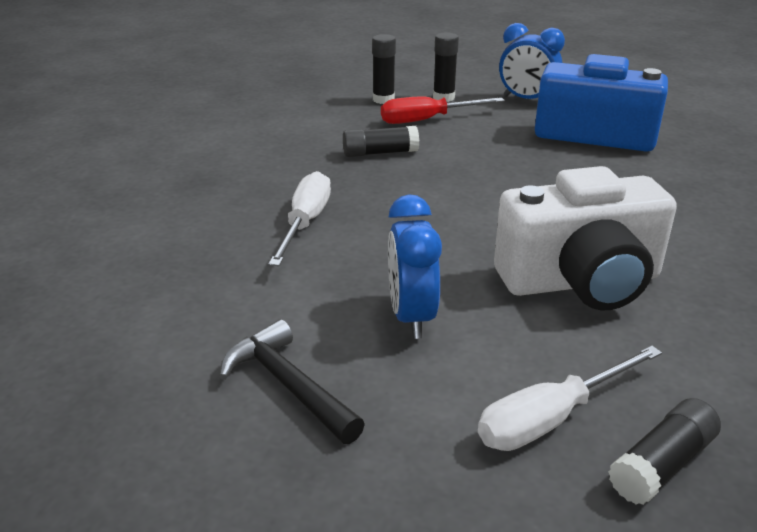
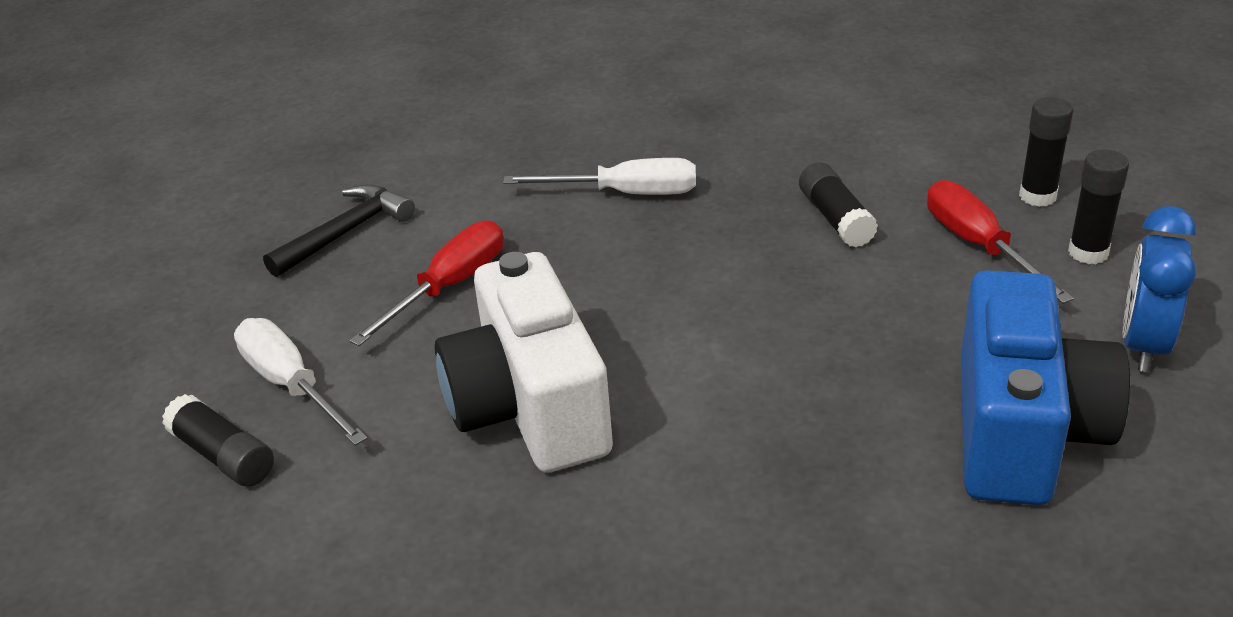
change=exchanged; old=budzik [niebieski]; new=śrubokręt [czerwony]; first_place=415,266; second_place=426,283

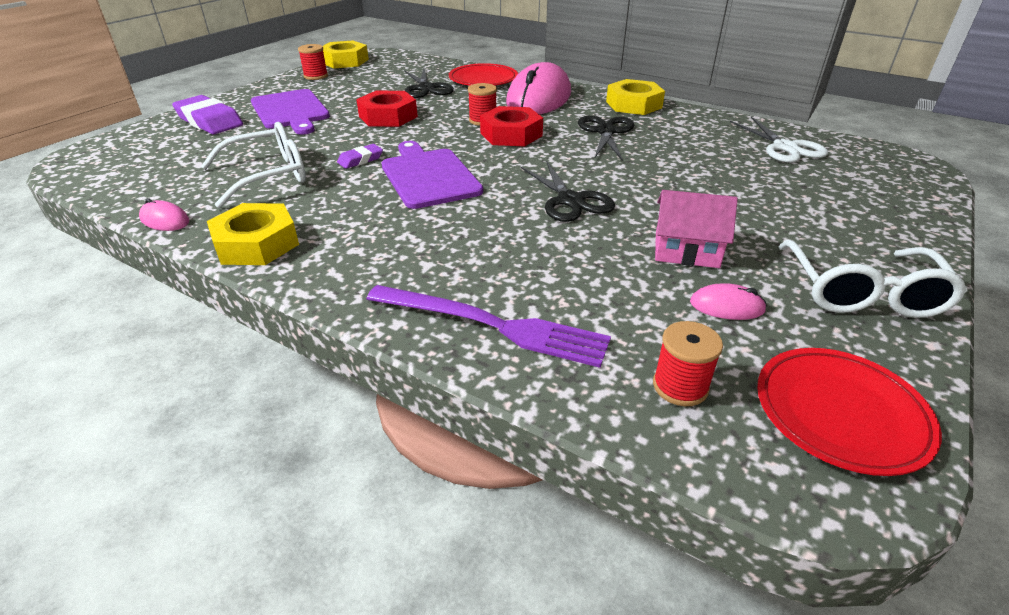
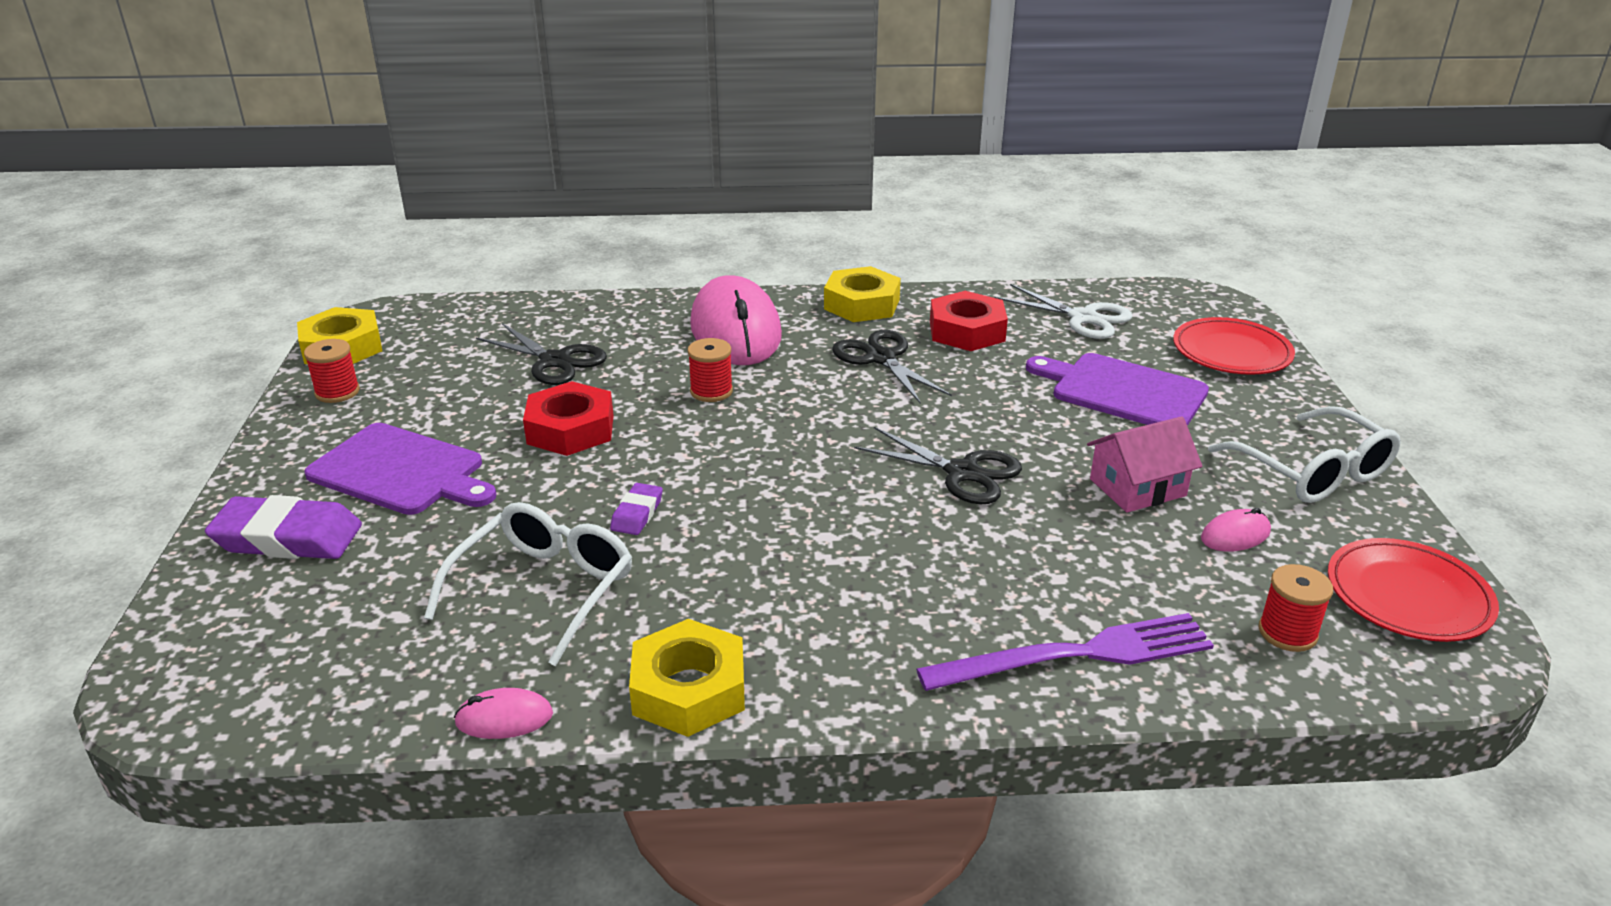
change=relocated; old=deska do krojenia [fioletowy]; first_place=432,175; second_place=1117,389
change=relocated; old=talerz [czerwony]; first_place=483,74; second_place=1234,346
change=relocated; old=nakrętka [czerwony]; first_place=511,126; second_place=969,321

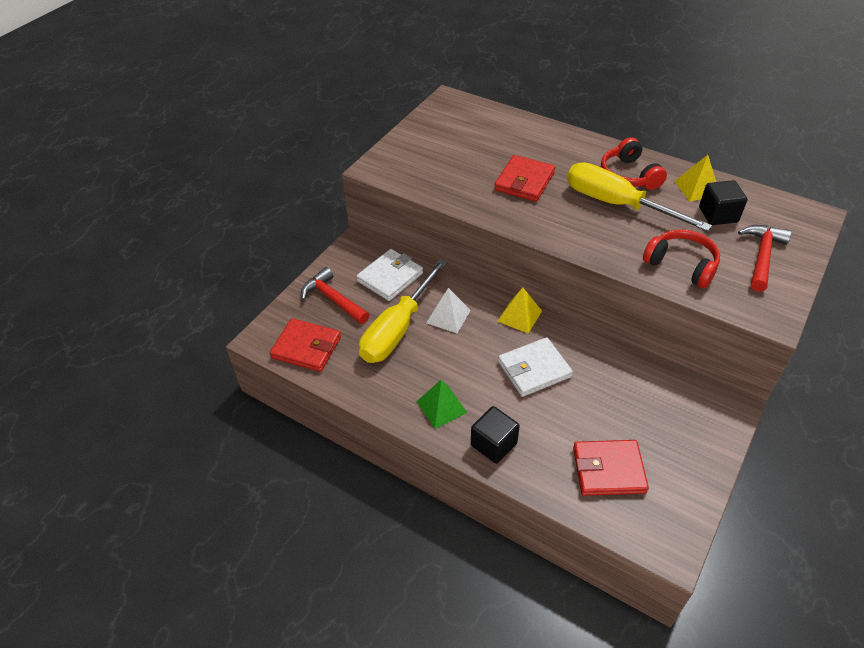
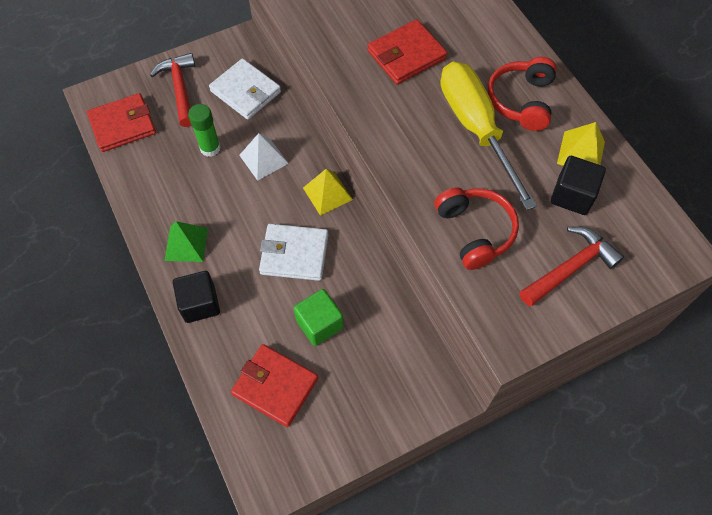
change=appeared; new=sześcian [zielony]; second_place=319,317
change=exchanged; old=śrubokręt [żółty]; new=klej w sztyfcie [zielony]; first_place=403,311; second_place=204,130
change=spun; old=portfel [czerwony]; first_place=305,345; second_place=121,122; degrees=-75
change=spun; old=portfel [biały]; first_place=390,275; second_place=245,89; degrees=60

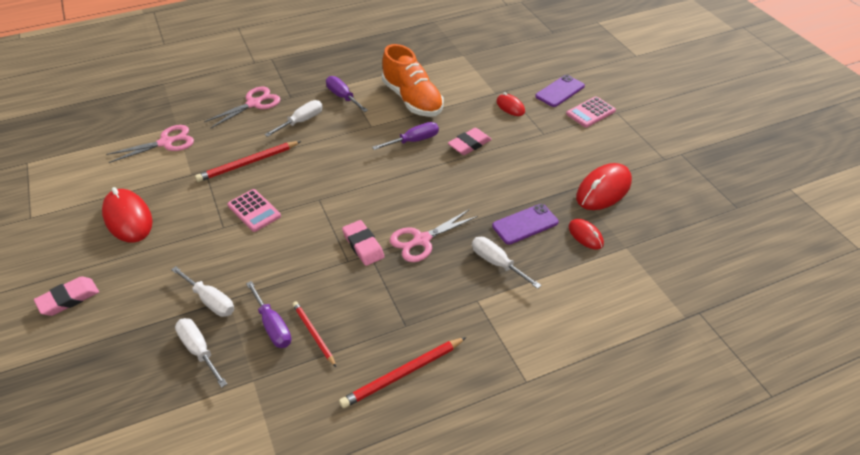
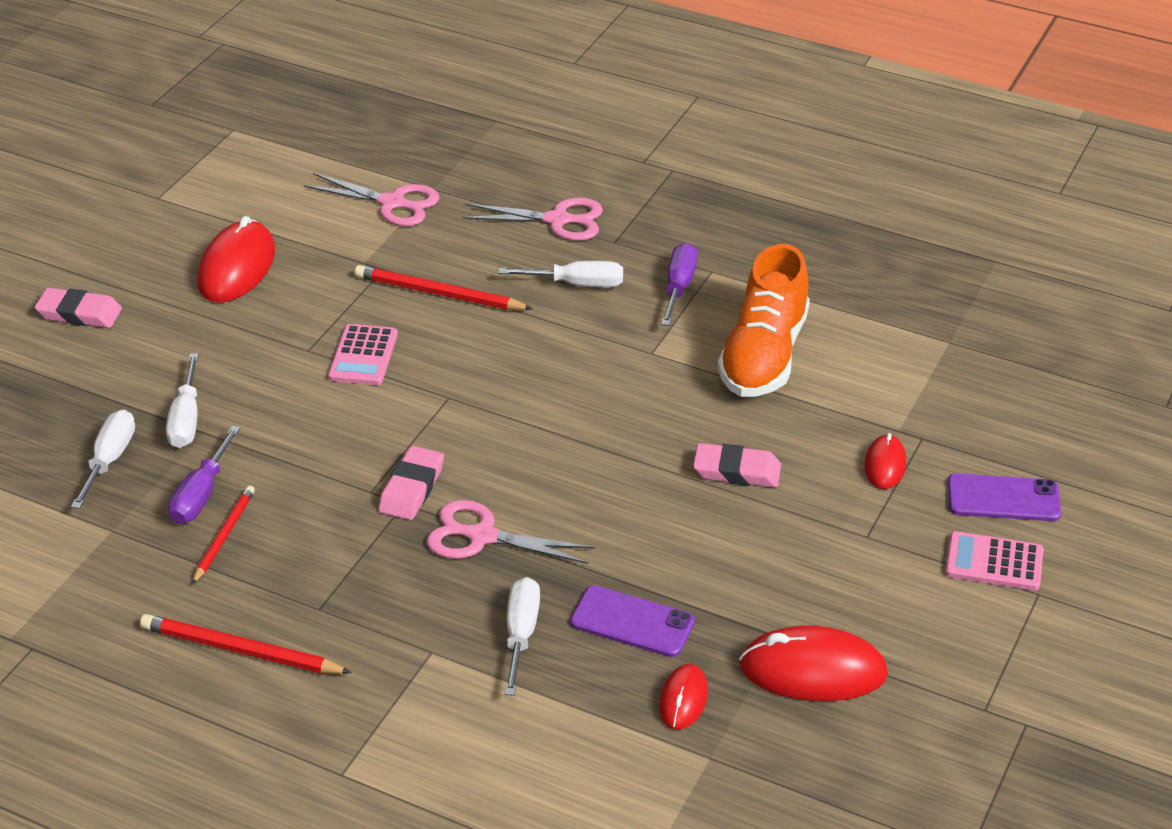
change=missing; old=śrubokręt [fioletowy]; first_place=405,136

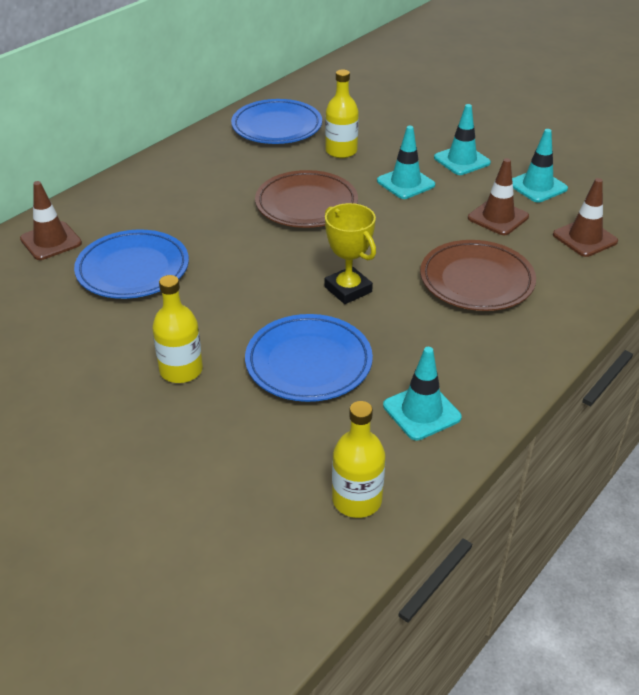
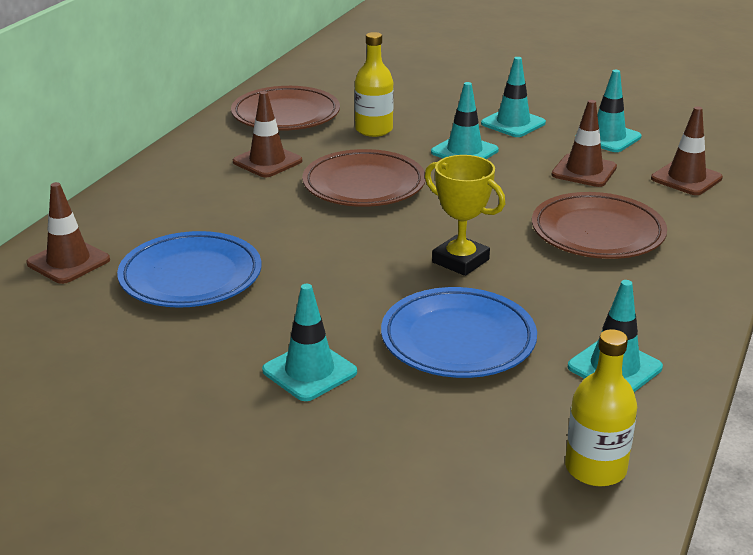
change=appeared; new=pachołek [brązowy]; second_place=267,134
change=exchanged; old=butelka [żółty]; new=pachołek [turkusowy]; first_place=177,329; second_place=309,342
change=colour; old=talerz [niebieski]; new=talerz [brązowy]; first_place=276,121; second_place=285,108

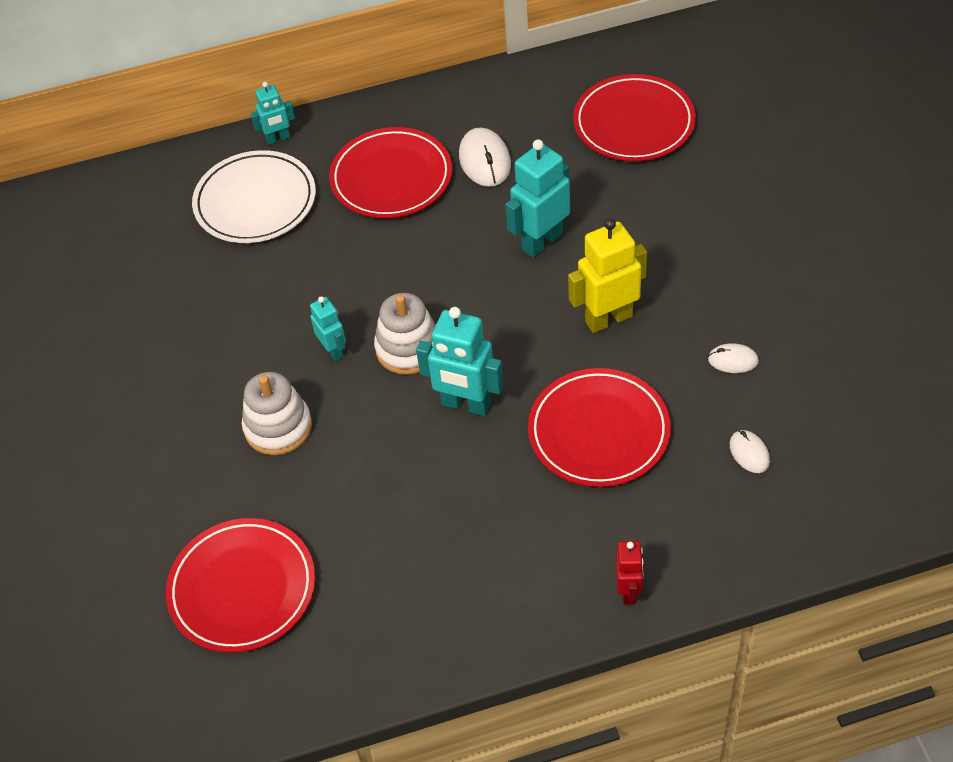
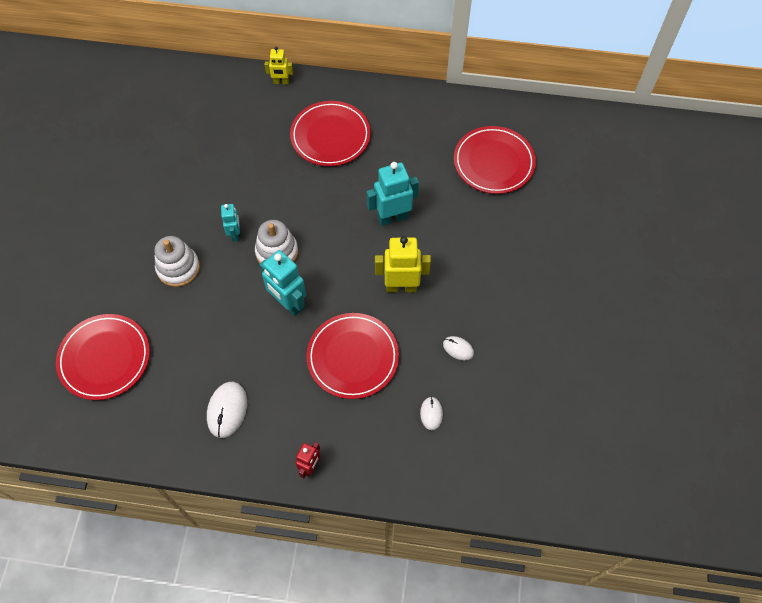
change=missing; old=talerz [biały]; first_place=254,196
change=relocated; old=myszka [biały]; first_place=485,157; second_place=227,410
change=colour; old=robot [turkusowy]; new=robot [żółty]; first_place=273,113; second_place=278,65

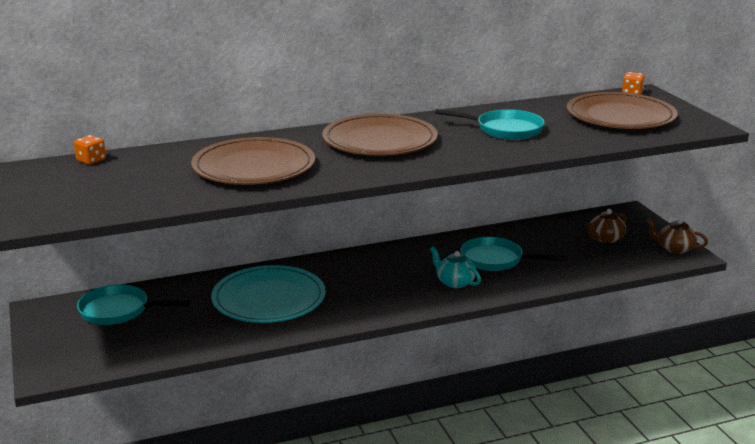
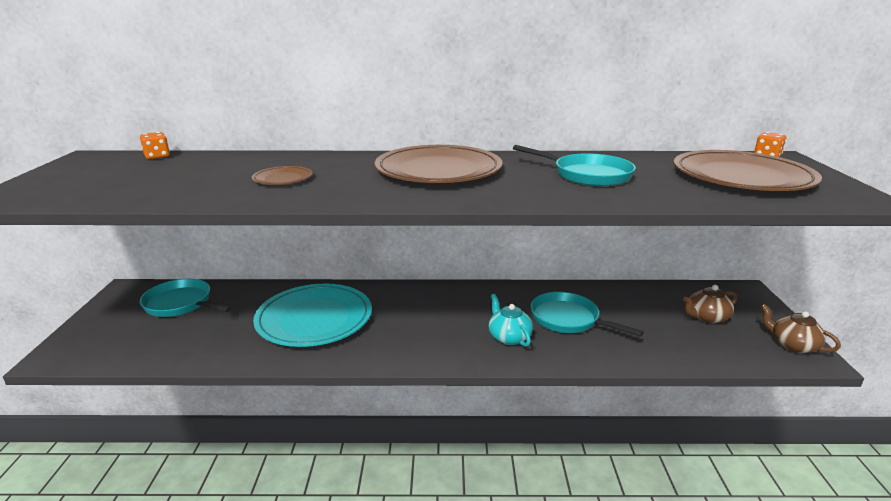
change=size; old=talerz [brązowy]; first_place=253,161; second_place=282,175; factor=0.44

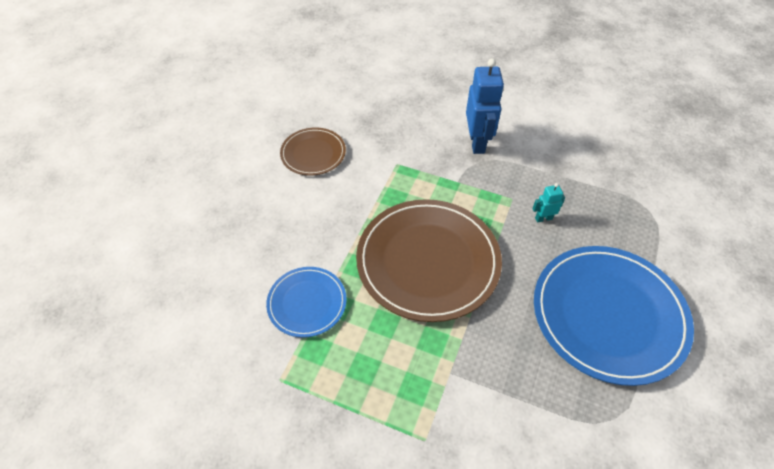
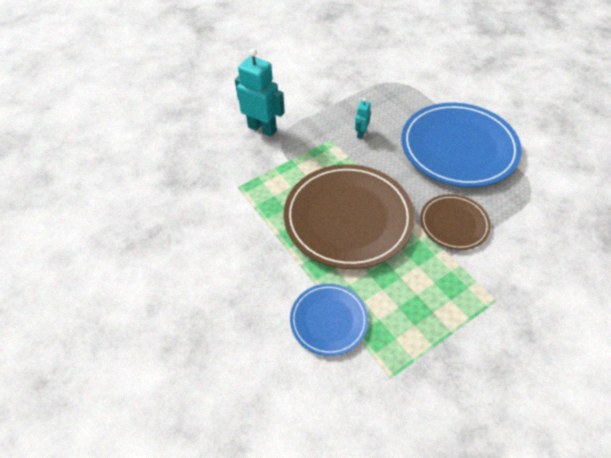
change=relocated; old=talerz [brązowy]; first_place=313,152; second_place=455,222
change=colour; old=robot [niebieski]; new=robot [turkusowy]; first_place=485,106; second_place=260,93

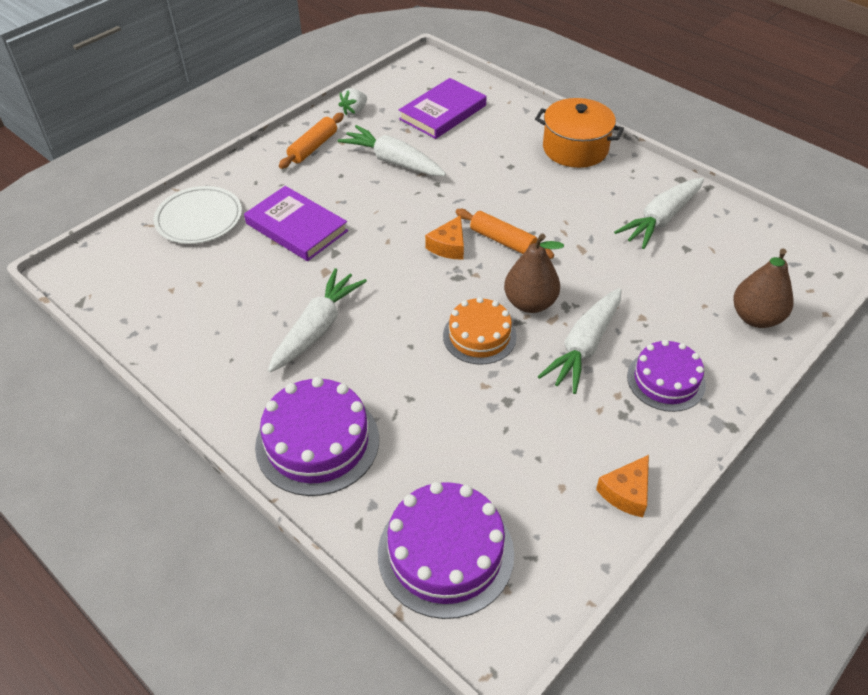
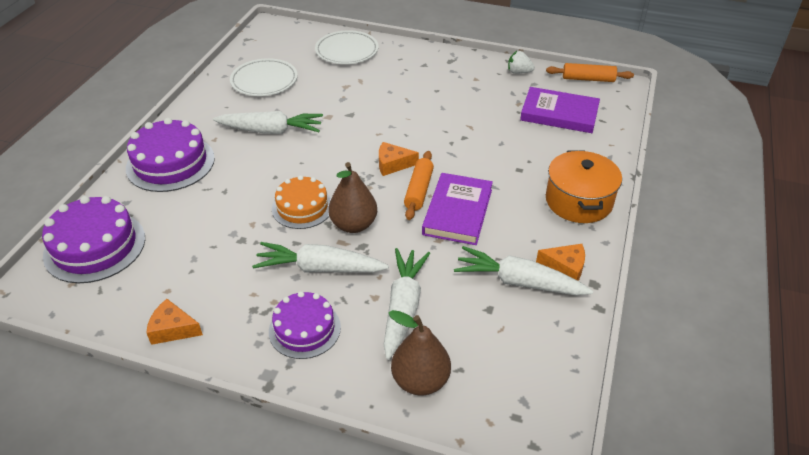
change=appeared; new=talerz [biały]; second_place=264,77
change=appeared; new=ser [pomarańczowy]; second_place=560,262
change=relocated; old=książka [fioletowy]; first_place=296,223; second_place=457,209
change=relocated; old=wałek do ciasta [pomarańczowy]; first_place=311,141; second_place=590,72
change=relocated; old=marchewka [biały]; first_place=392,150; second_place=407,304

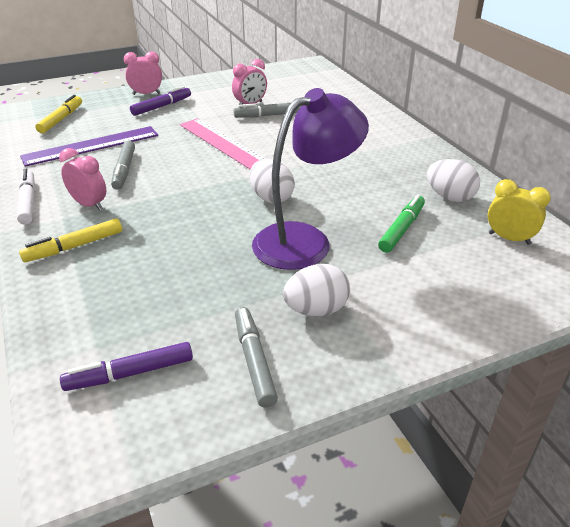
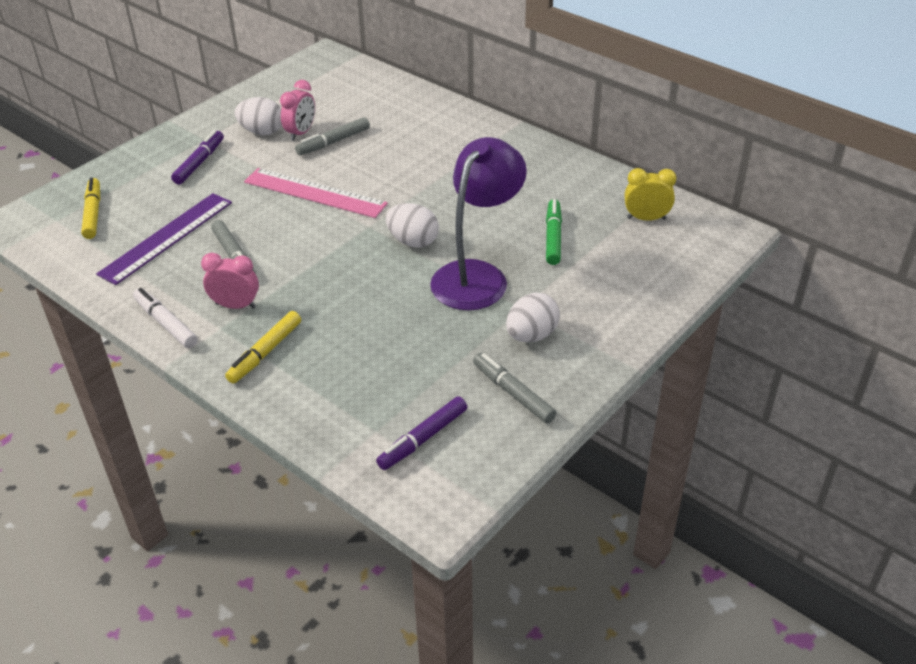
change=missing; old=budzik [różowy]; first_place=143,73
change=relocated; old=jajko [biały]; first_place=453,180; second_place=258,116

